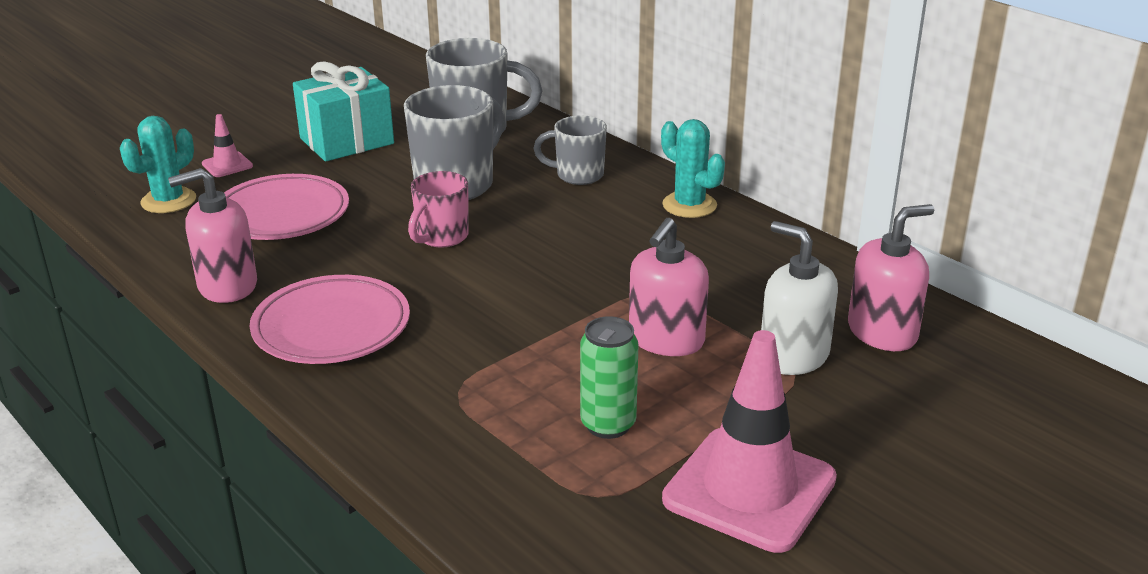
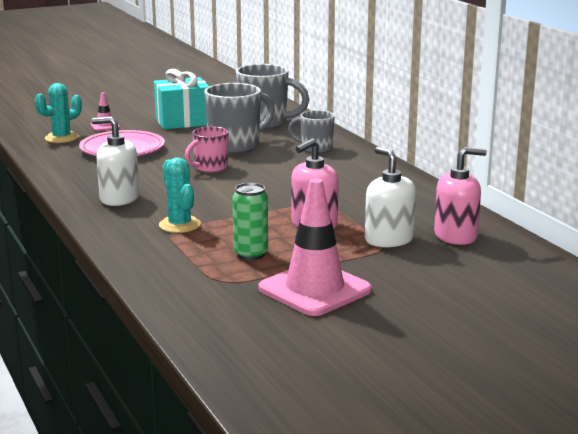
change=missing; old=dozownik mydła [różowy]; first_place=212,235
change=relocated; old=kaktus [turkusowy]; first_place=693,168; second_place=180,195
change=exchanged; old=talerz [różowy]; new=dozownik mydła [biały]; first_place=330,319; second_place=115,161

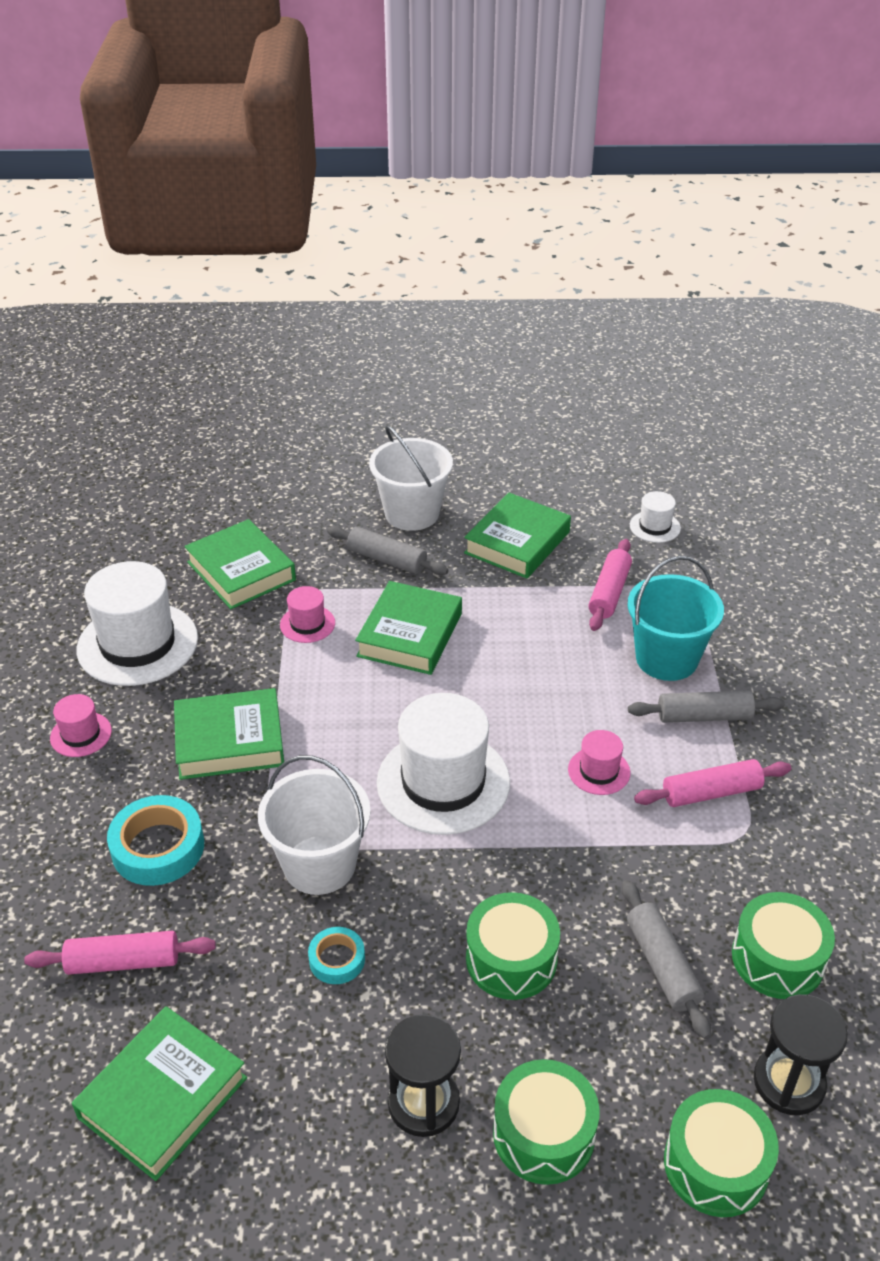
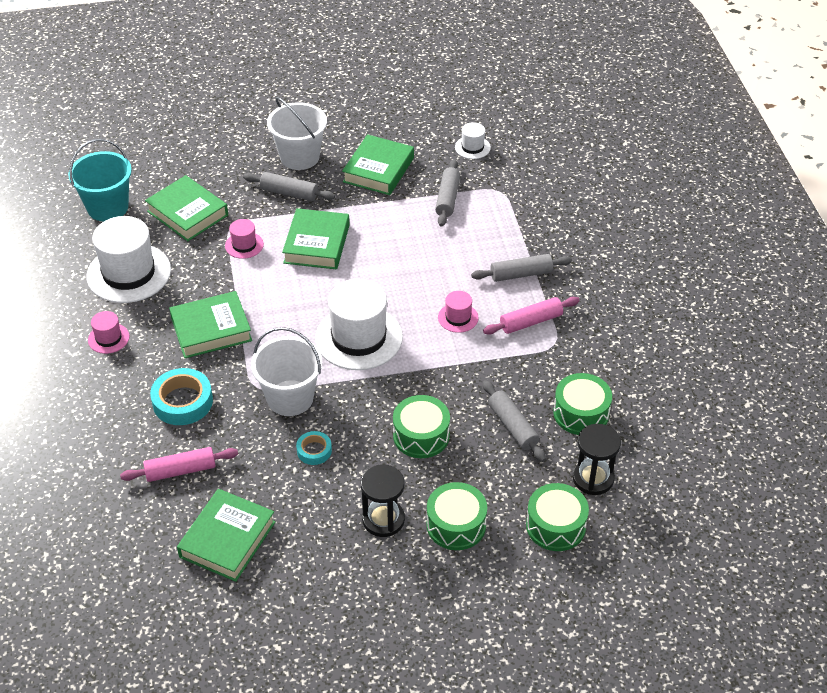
change=relocated; old=wiadro [turkusowy]; first_place=676,618; second_place=100,180
change=colour; old=wałek do ciasta [różowy]; new=wałek do ciasta [szary]; first_place=610,585; second_place=448,193

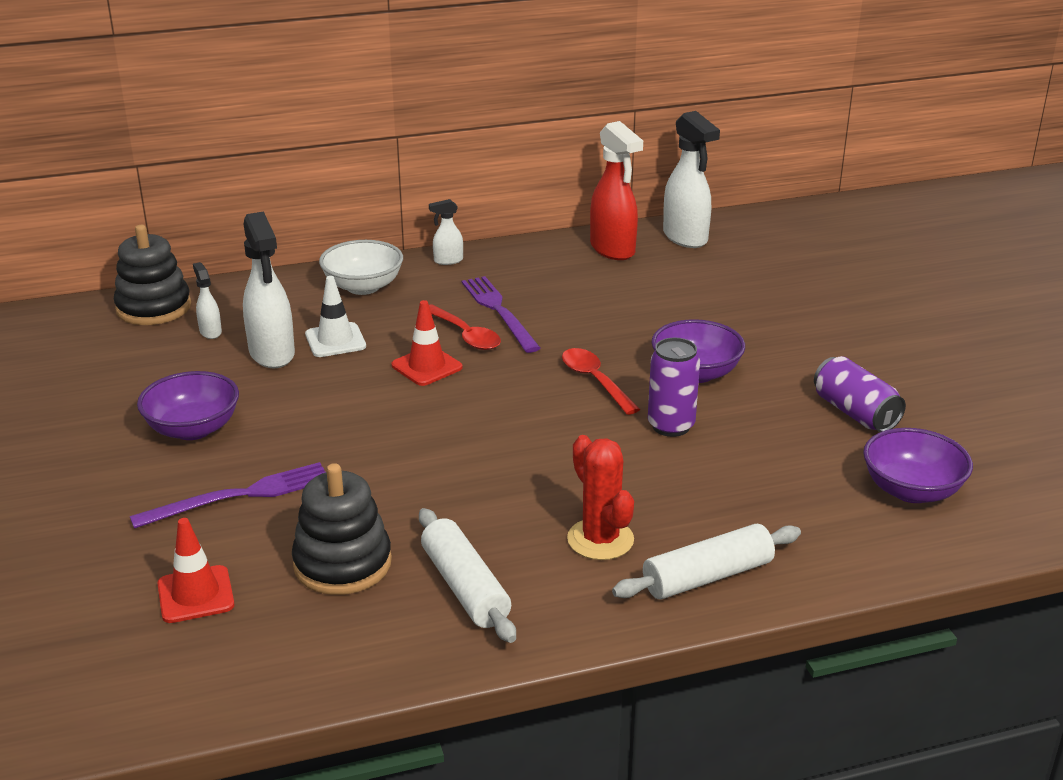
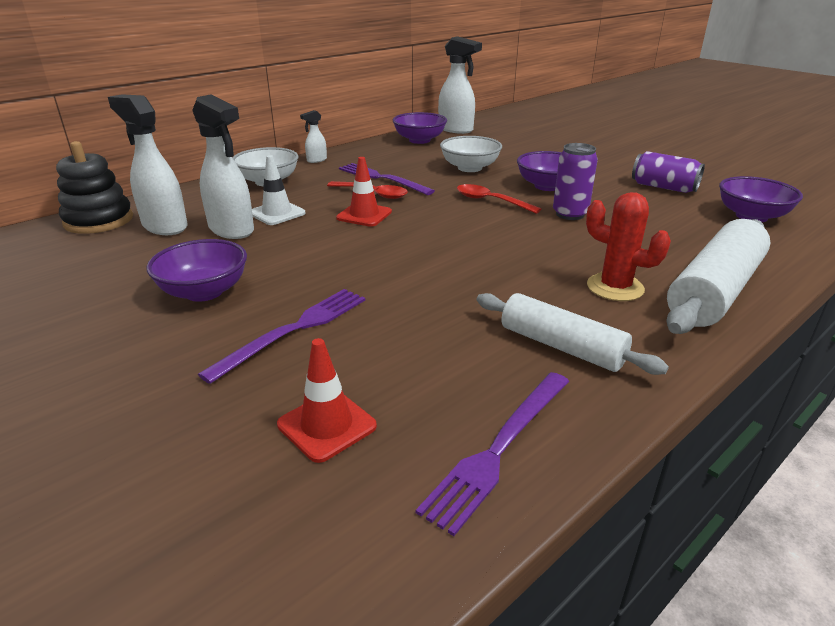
change=missing; old=zabawka nakładanka [czarny]; first_place=342,529
change=appeared; new=widelec [fioletowy]; second_place=492,454
change=appeared; new=miska [biały]; second_place=471,154
change=exchanged; old=spryskiwacz [czerwony]; new=miska [fioletowy]; first_place=616,190; second_place=420,128
change=size; old=spryskiwacz [biały]; first_place=207,300; second_place=147,164; factor=2.03
change=size; old=wałek do ciasta [biały]; first_place=706,561; second_place=718,276; factor=1.53

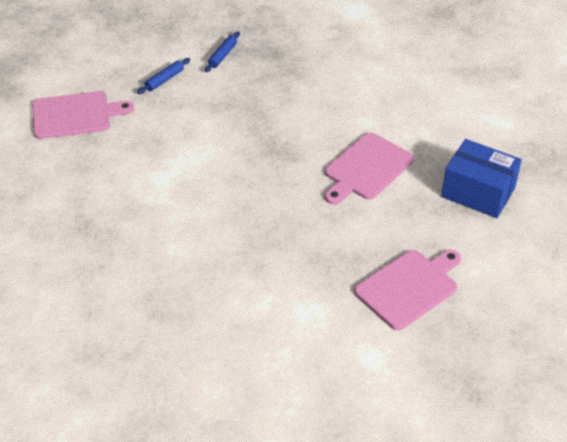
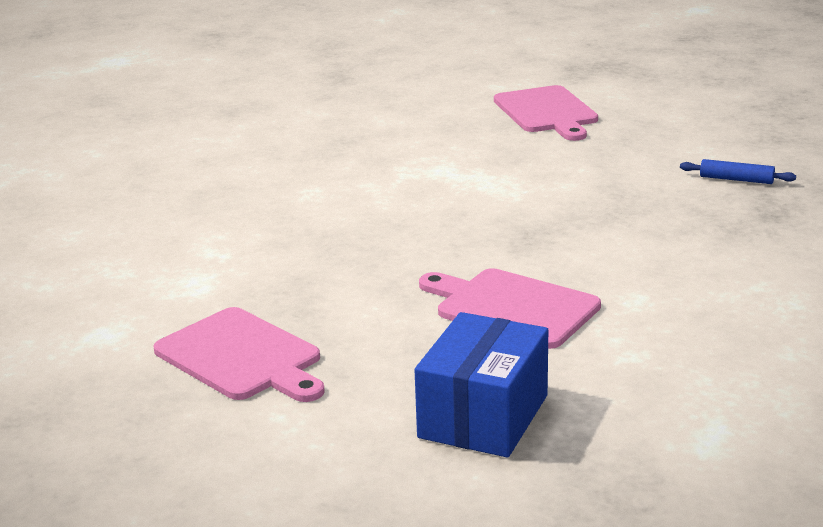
change=missing; old=wałek do ciasta [niebieski]; first_place=163,76

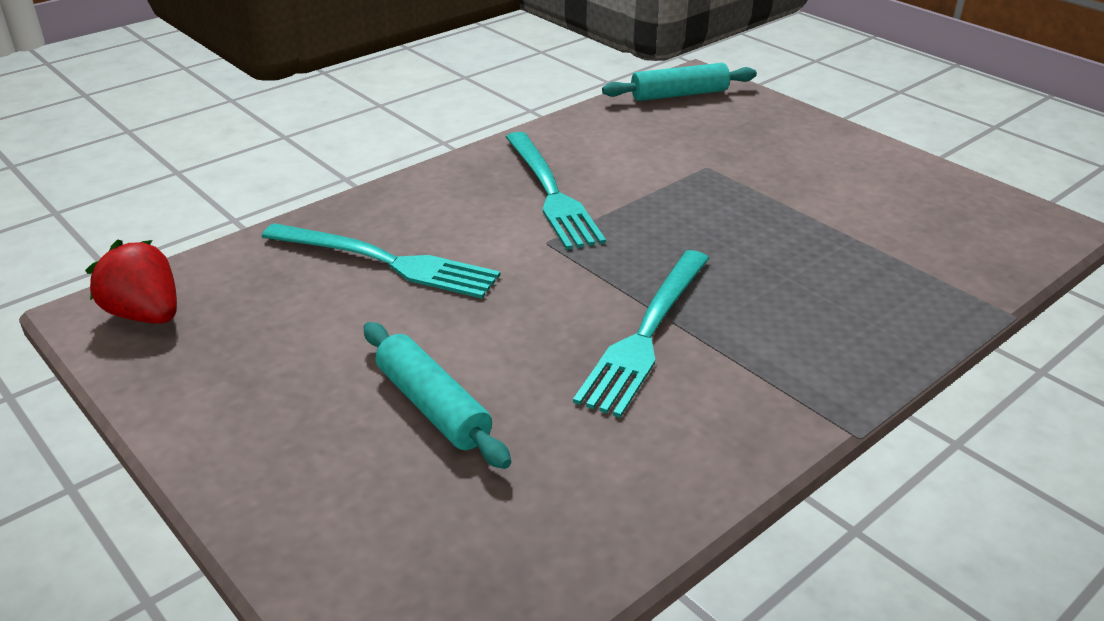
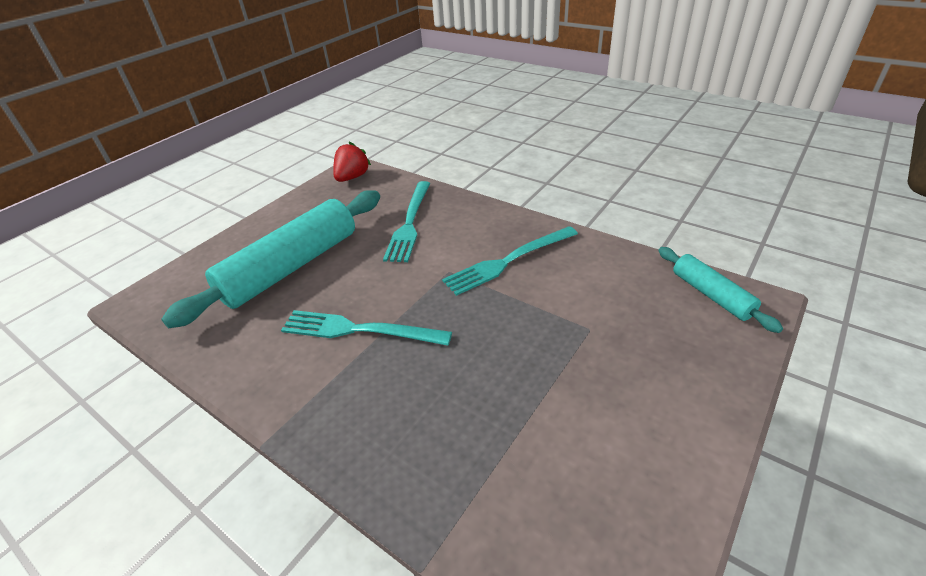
change=size; old=wałek do ciasta [turkusowy]; first_place=437,395; second_place=270,259; factor=1.97

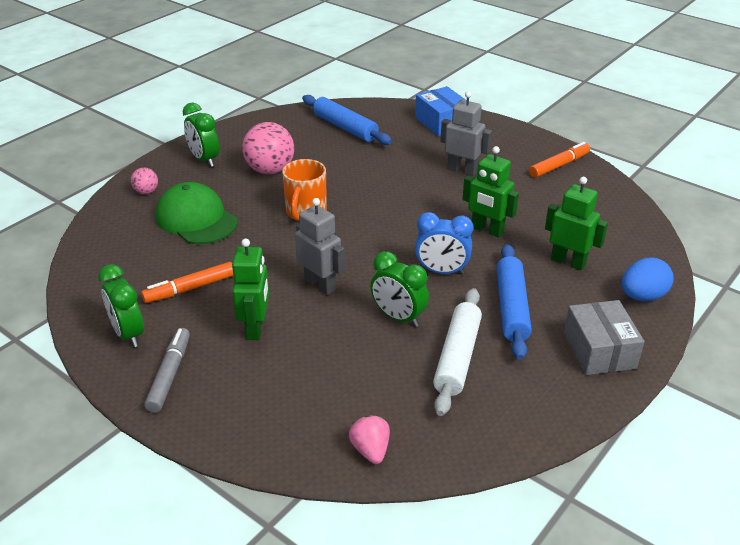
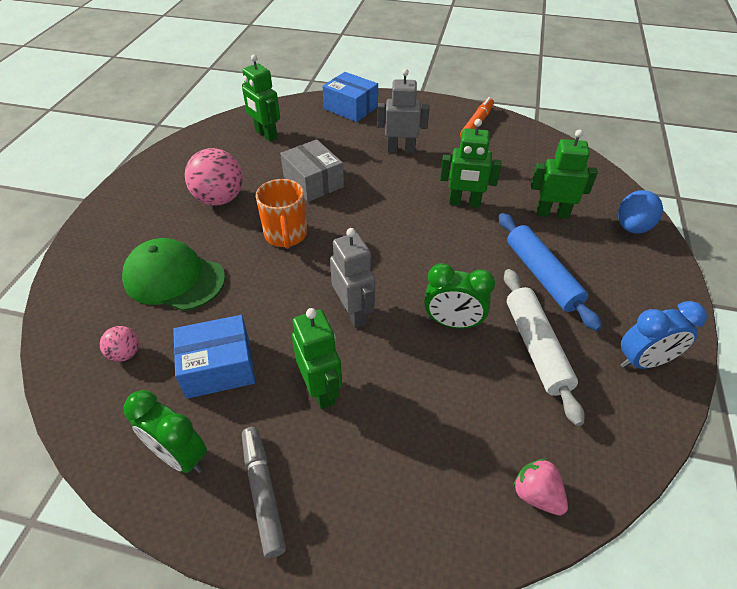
change=missing; old=budzik [zielony]; first_place=201,135
change=relocated; old=piłka [różowy]; first_place=144,181; second_place=119,344
change=relocated; old=budzik [niebieski]; first_place=444,243; second_place=663,335
change=relocated; old=pudełko [szary]; first_place=604,337; second_place=312,170
change=exchanged; old=flamaster [pomarańczowy]; new=pudełko [niebieski]; first_place=187,282; second_place=214,357
change=exchanged; old=wałek do ciasta [niebieski]; new=robot [zielony]; first_place=347,120; second_place=261,98
change=spun; old=robot [szary]; first_place=320,246; second_place=352,278; degrees=45

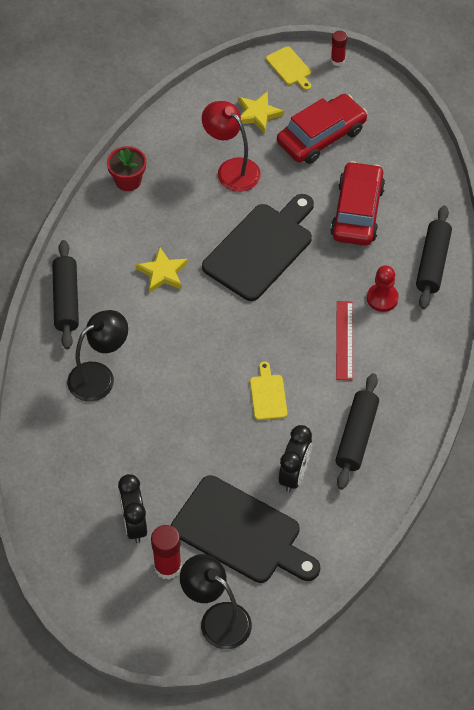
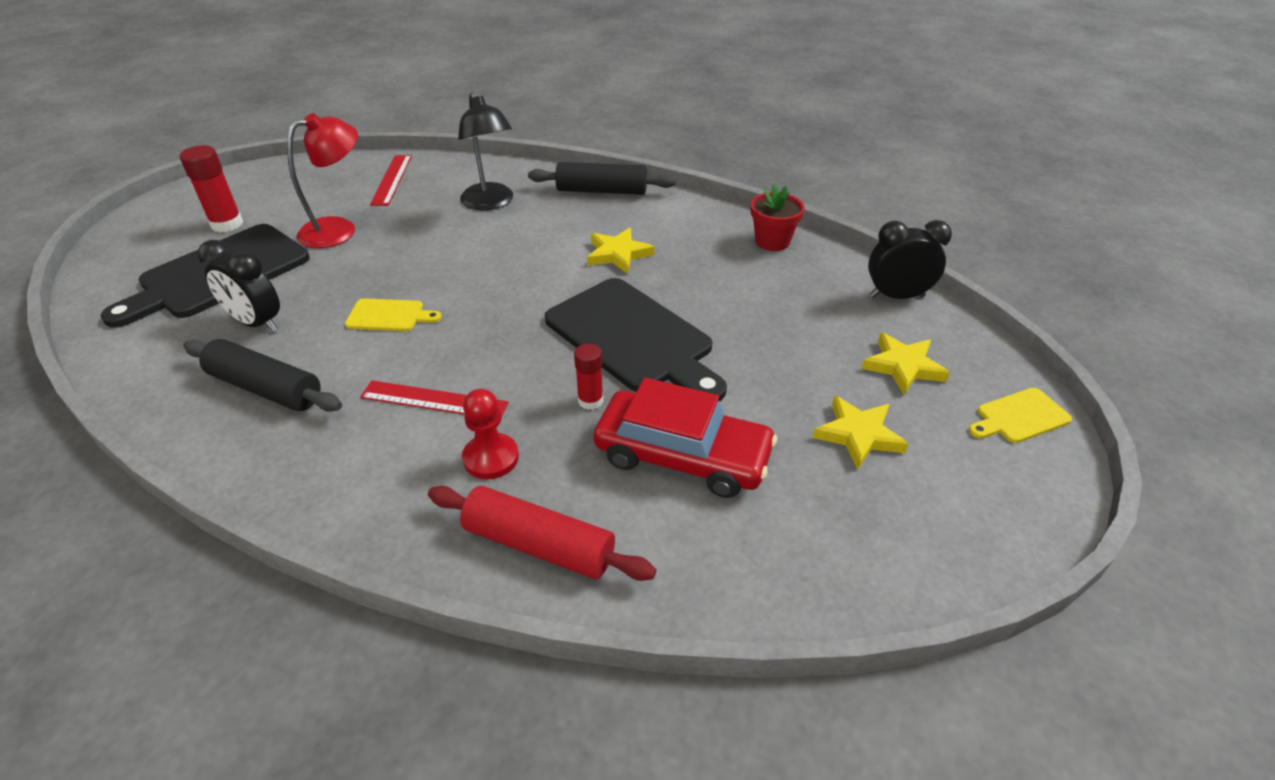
change=missing; old=lampka [czarny]; first_place=216,601
change=appeared; new=linijka [czerwony]; second_place=391,180
change=relocated; old=budzik [czarny]; first_place=132,508; second_place=910,259
change=relocated; old=lampka [czerwony]; first_place=231,146; second_place=322,180
change=relocated; old=klej w sztyfcie [czerwony]; first_place=339,48; second_place=588,376
change=exchanged; old=samochód [czerwony]; new=gwiazda [żółty]; first_place=322,129; second_place=860,433
change=colour; old=wałek do ciasta [czarny]; new=wałek do ciasta [czerwony]; first_place=434,257; second_place=542,533

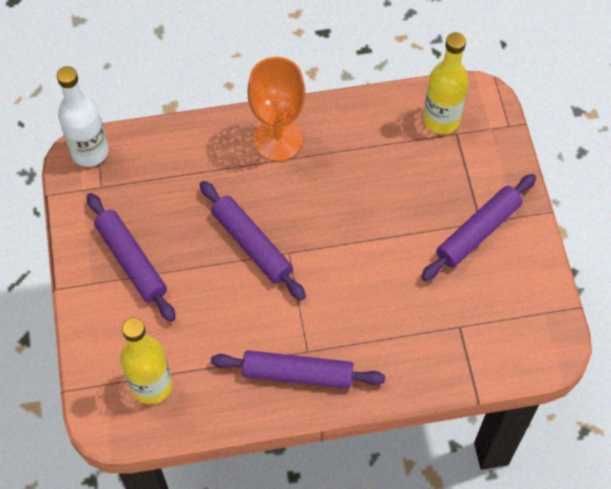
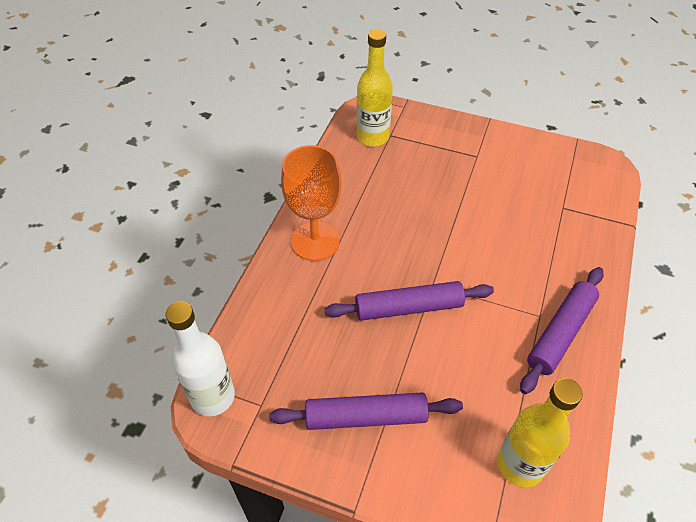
change=missing; old=wałek do ciasta [fioletowy]; first_place=478,227

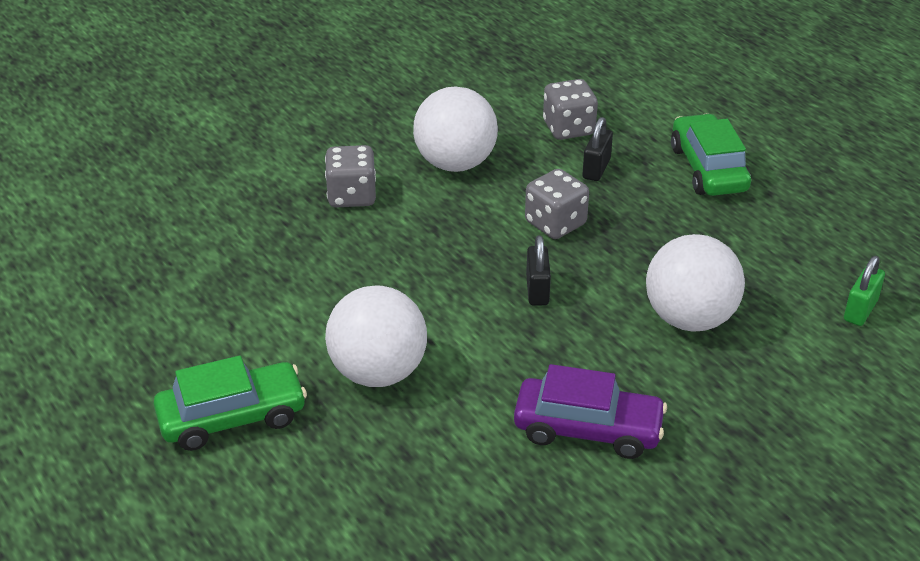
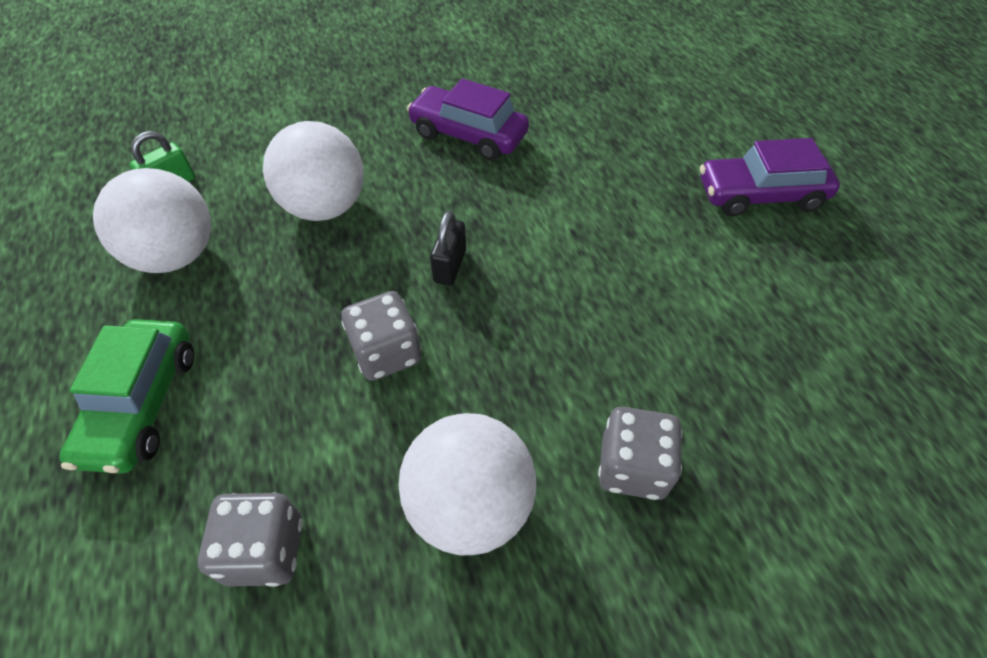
change=missing; old=kłódka [czarny]; first_place=597,149
change=relocated; old=piłka [biały]; first_place=376,336; second_place=152,220
change=colour; old=samochód [zielony]; new=samochód [fioletowy]; first_place=230,403; second_place=770,177

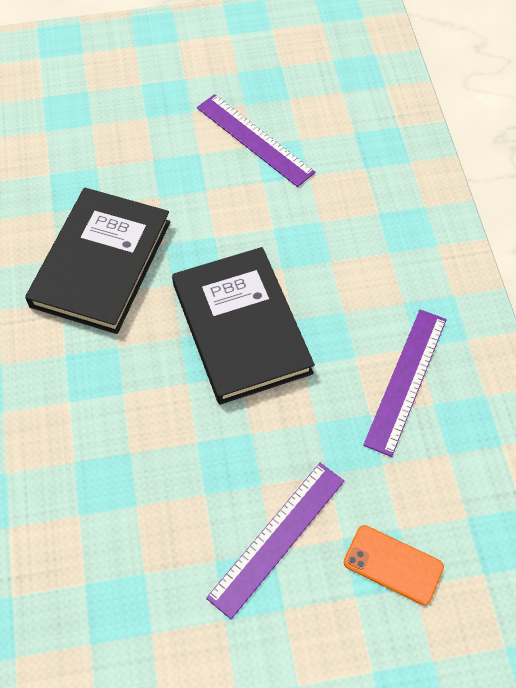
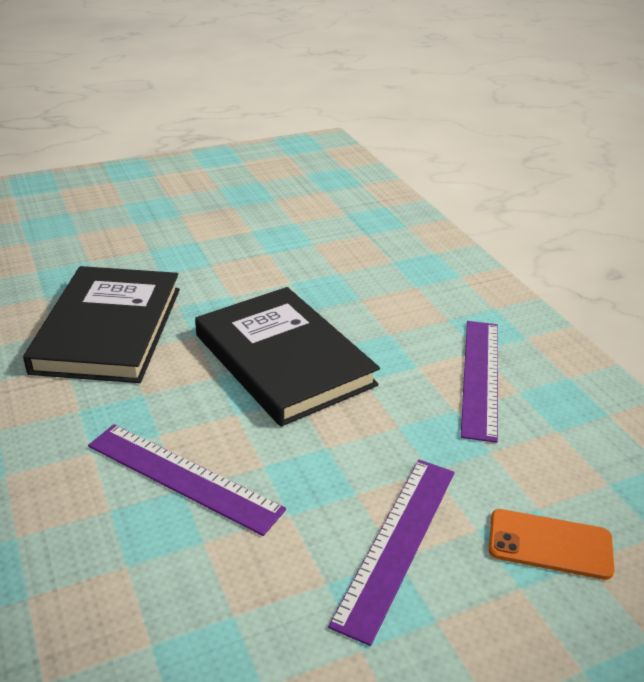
change=relocated; old=linijka [fioletowy]; first_place=256,140; second_place=187,480

